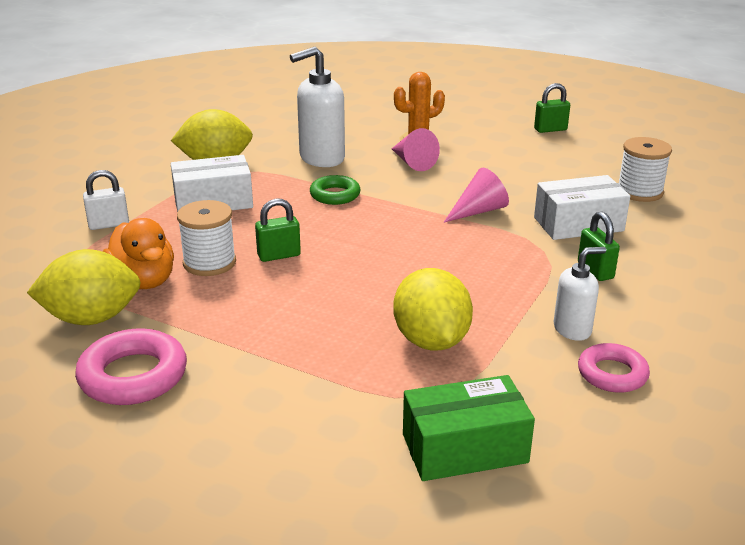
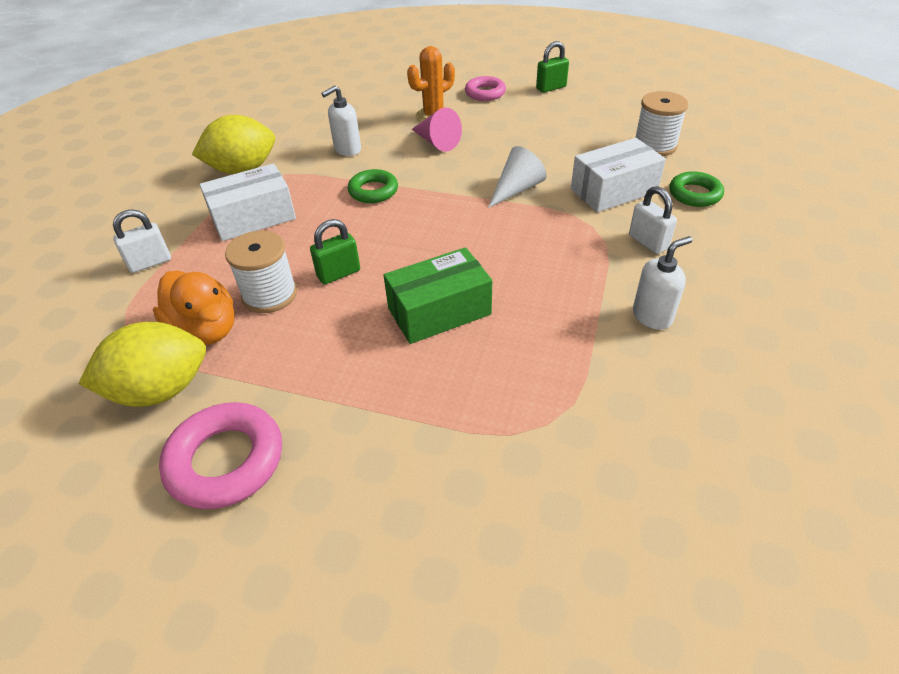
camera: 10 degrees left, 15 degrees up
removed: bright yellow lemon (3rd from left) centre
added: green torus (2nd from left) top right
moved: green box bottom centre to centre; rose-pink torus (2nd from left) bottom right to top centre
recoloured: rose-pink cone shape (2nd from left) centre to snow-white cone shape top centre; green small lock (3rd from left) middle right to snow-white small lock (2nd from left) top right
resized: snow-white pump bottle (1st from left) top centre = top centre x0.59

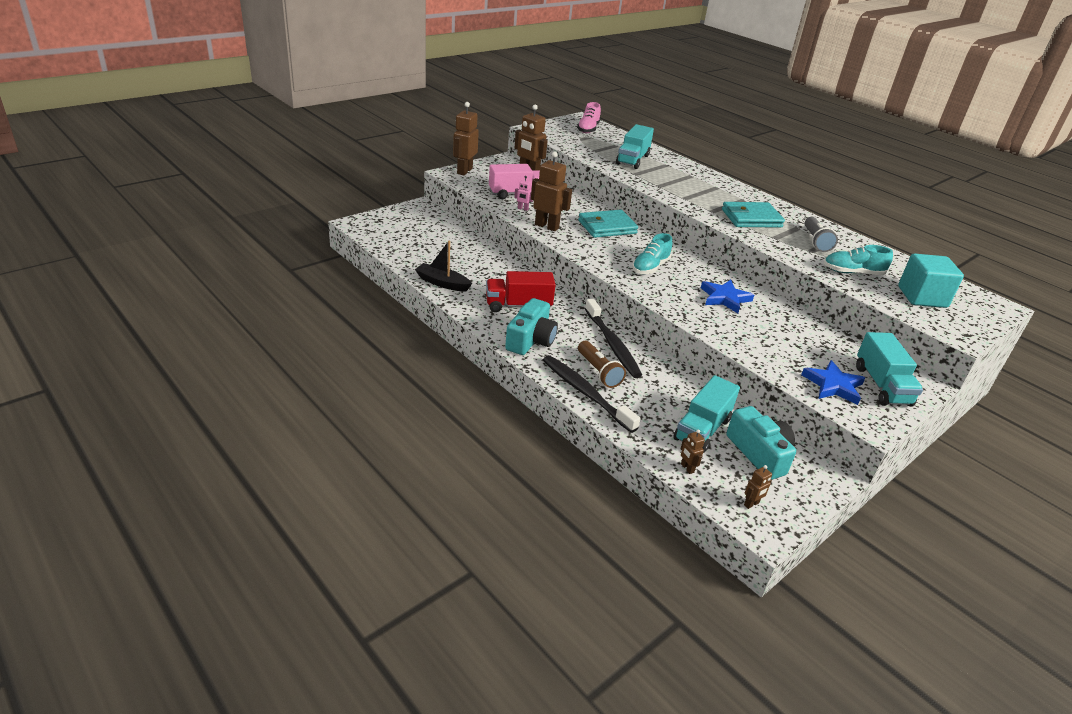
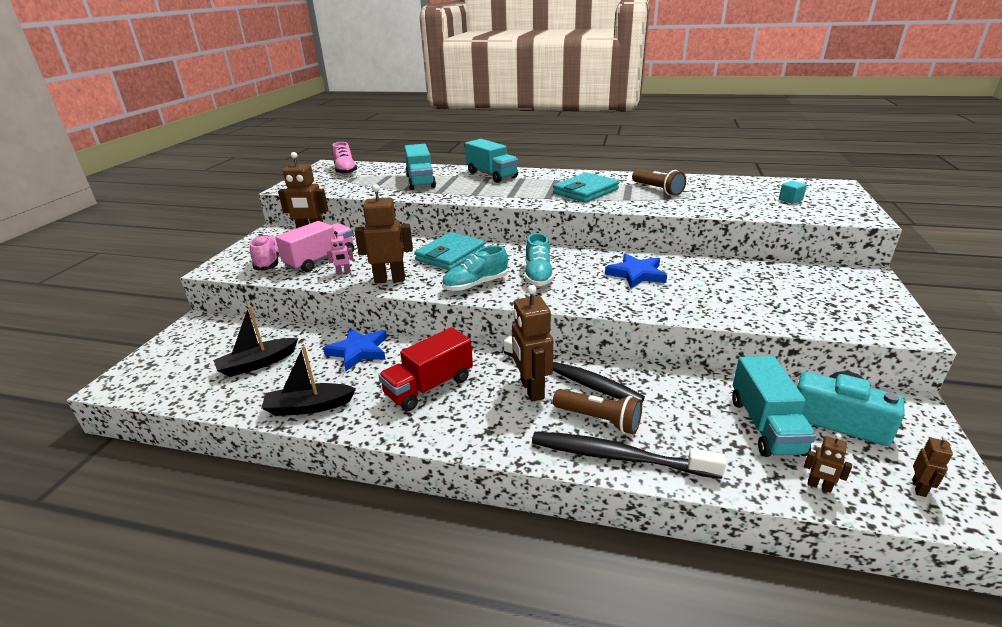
camera: 30 degrees left, 5 degrees down
removed: turquoise compact camera (1st from left) centre
added: ebony boat (1st from left) middle left; rose-pink sneaker (1st from left) middle left
moved: brown robot figure (1st from left in the first image) top centre to brown robot figure (3rd from left) centre; blue five-pointed star (2nd from left in the first image) middle right to blue five-pointed star (1st from left) centre; turquoise sneaker (2nd from left in the first image) middle right to turquoise sneaker (1st from left) centre; turquoise lorry (3rd from left in the first image) middle right to turquoise lorry (2nd from left) top centre
recoloured: gray torch top right to brown torch (2nd from left) top centre
resized: turquoise block middle right = top right x0.44

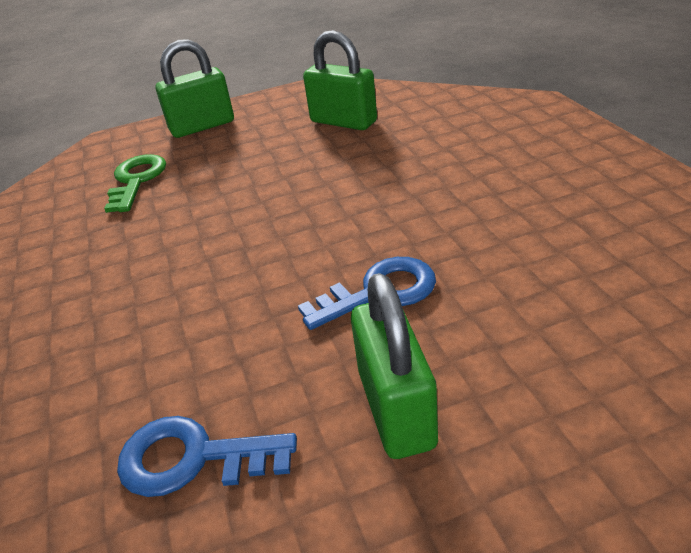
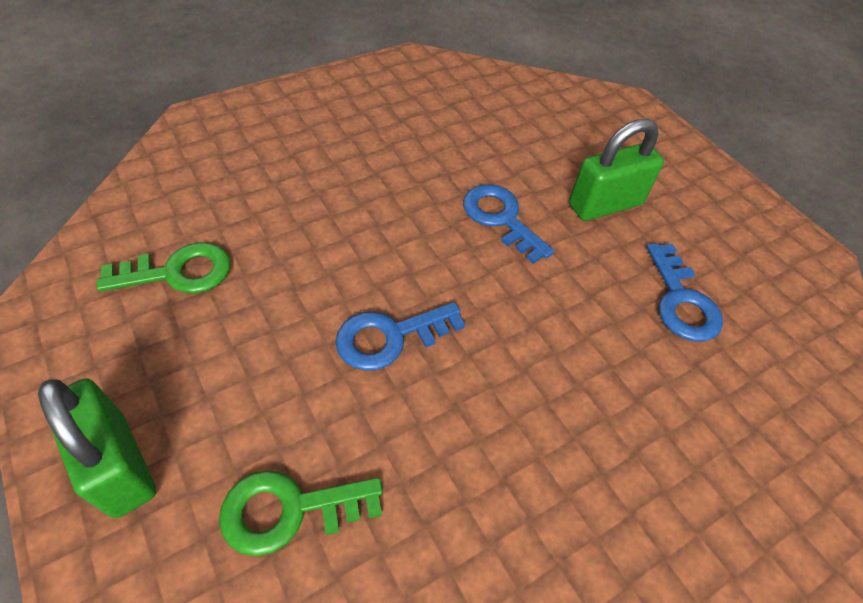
camera: 110 degrees left, 15 degrees up
added: blue latchkey (1st from left) centre
replaced: green small lock (2nd from left) top centre to green latchkey (1st from left) middle left

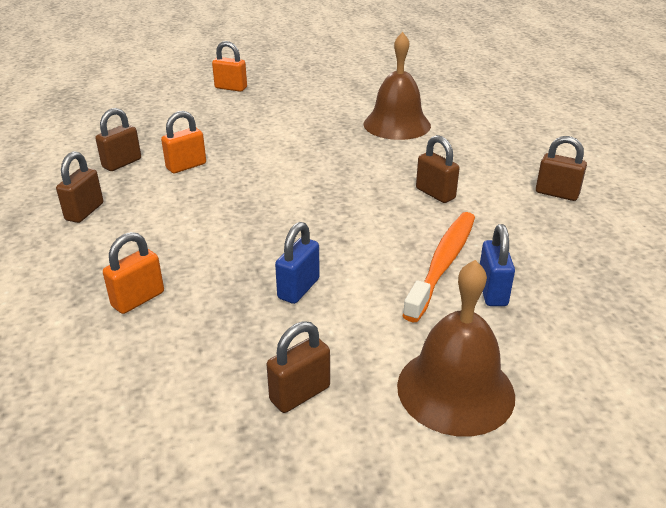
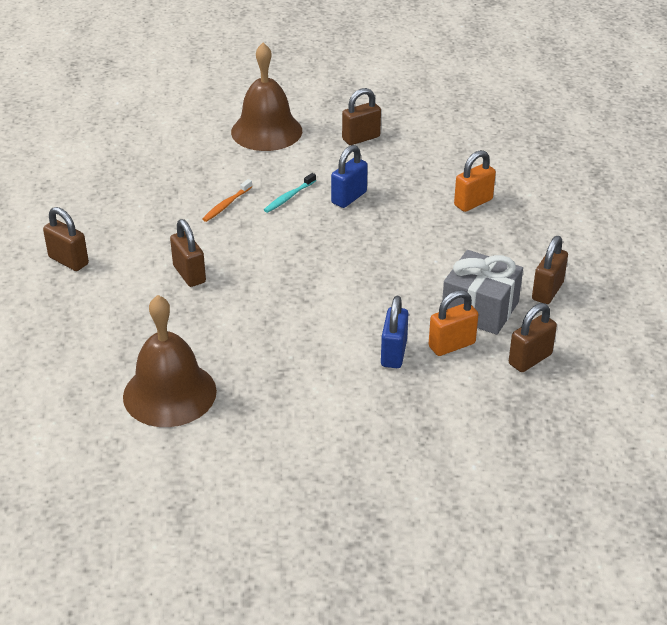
camera: 170 degrees left, 5 degrees up
removed: bright orange small lock (3rd from left) top centre
added: turquoise toothbrush top centre; gray present middle right
moved: blue small lock (2nd from left) middle right to centre
resized: bright orange toothbrush centre = top centre x0.47

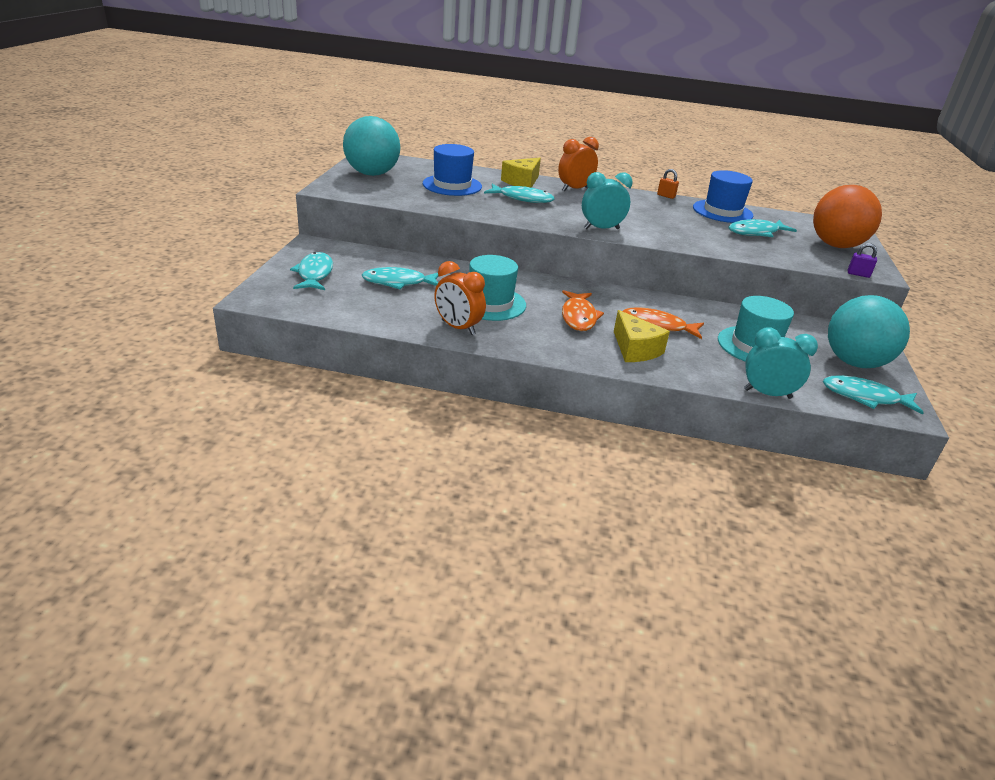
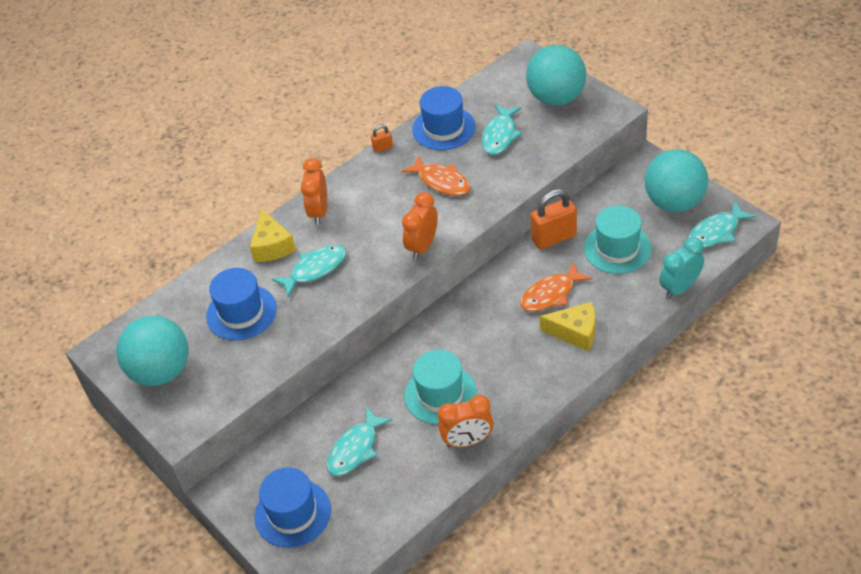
camera: 45 degrees left, 15 degrees up
removed: purple small lock middle right
added: bright orange small lock (2nd from left) centre
moved: bright orange fish (1st from left) centre to top centre
replaced: turquoise fish (1st from left) middle left to blue top hat (2nd from left) bottom centre
recoloured: turquoise clock (1st from left) top centre to bright orange clock (2nd from left) centre; bright orange ball top right to turquoise ball (2nd from left) top centre

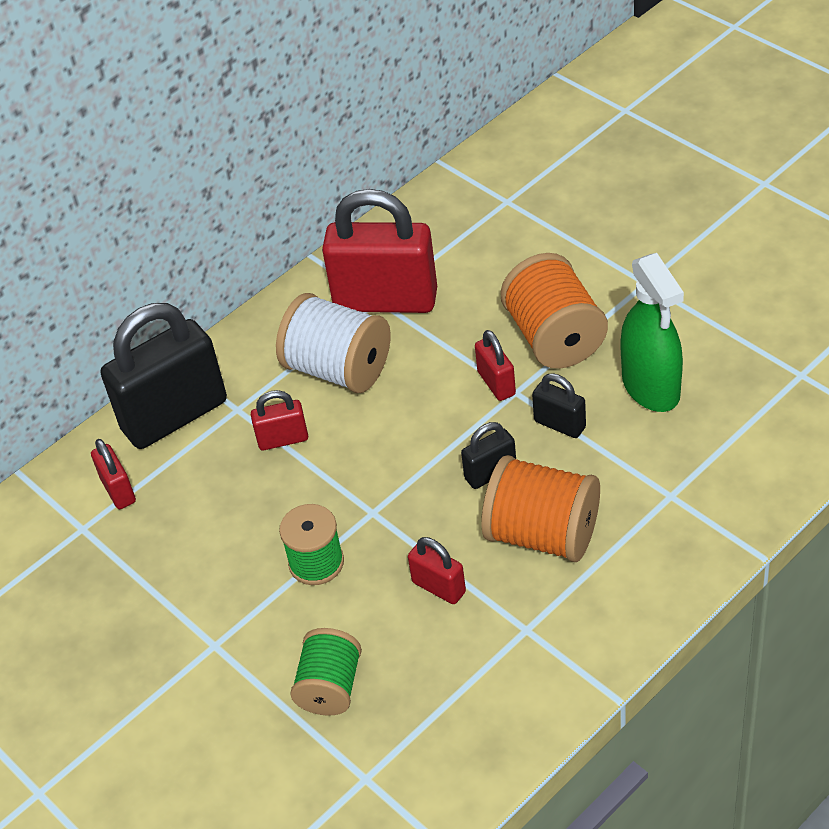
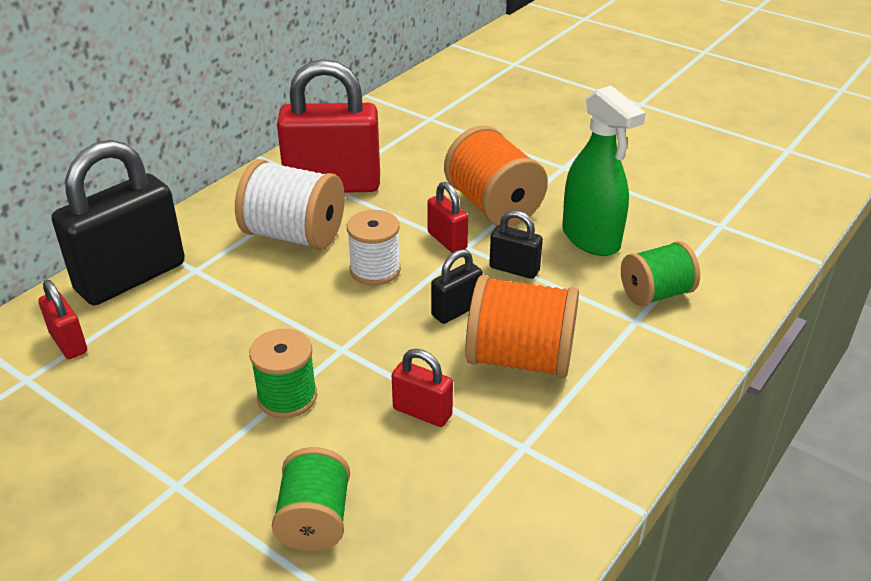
camera: 15 degrees left, 10 degrees down
removed: crimson small lock (2nd from left) centre
added: snow-white spool (2nd from left) centre; green spool (3rd from left) middle right

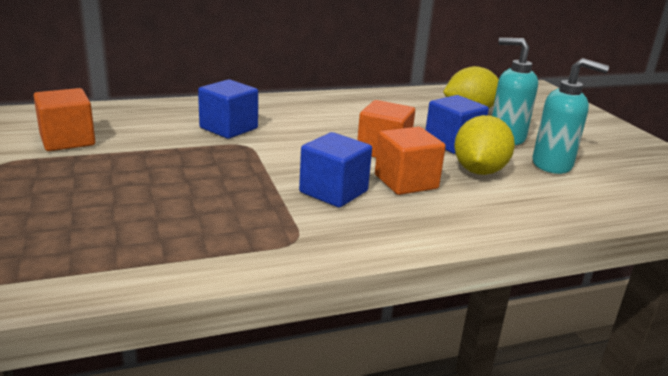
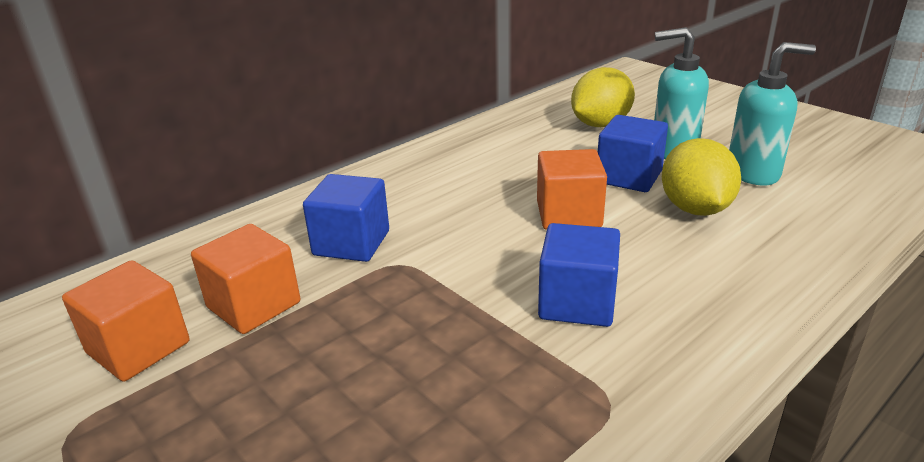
camera: 20 degrees left, 5 degrees up
moved: bright orange block (3rd from left in the first image) centre to bright orange block (2nd from left) middle left

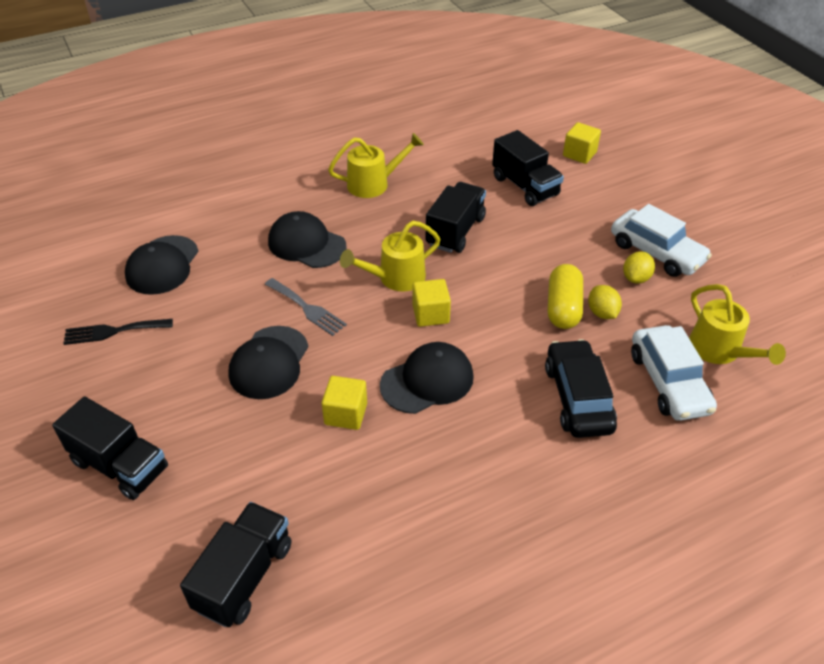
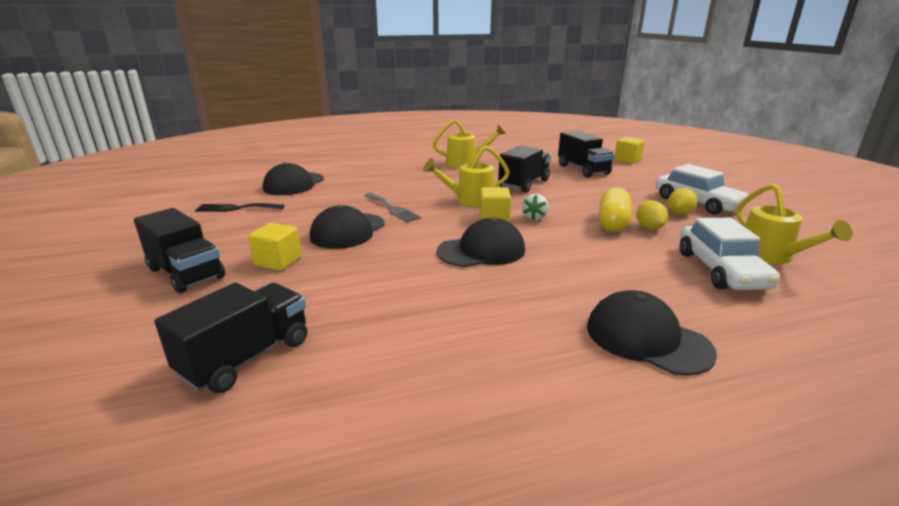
camera: 10 degrees right, 20 degrees down
removed: ebony automobile middle right
added: snow-white berry centre
moved: ebony peaked cap (3rd from left in the first image) centre to ebony peaked cap (4th from left) middle right; bright yellow block (1st from left) centre to middle left

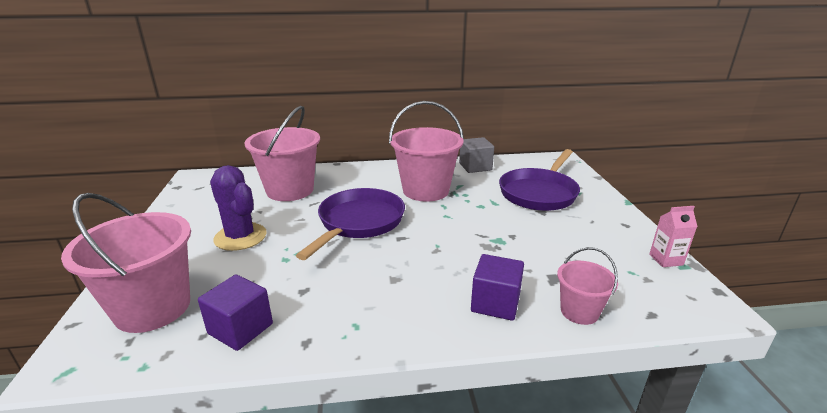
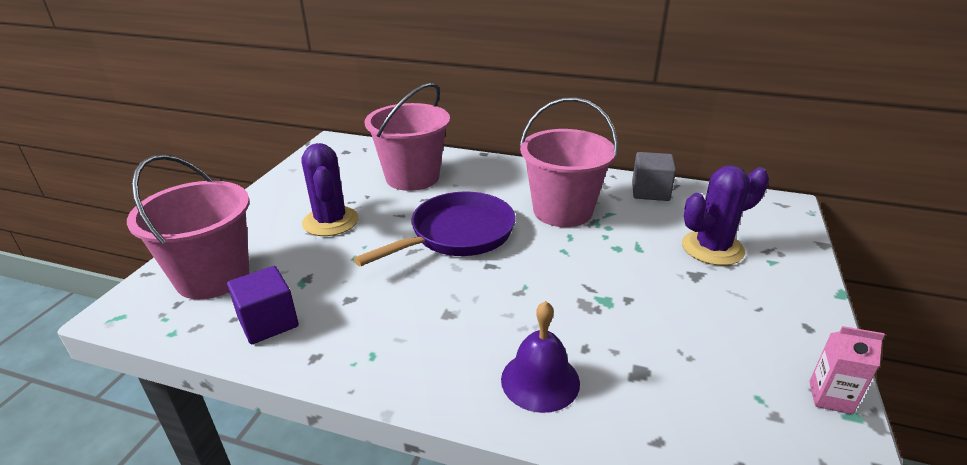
camera: 25 degrees right, 5 degrees up
removed: rose-pink bucket (4th from left) bottom right
replaced: purple block (2nd from left) bottom centre to purple school bell bottom centre; purple pan (2nd from left) centre to purple cactus (2nd from left) middle right

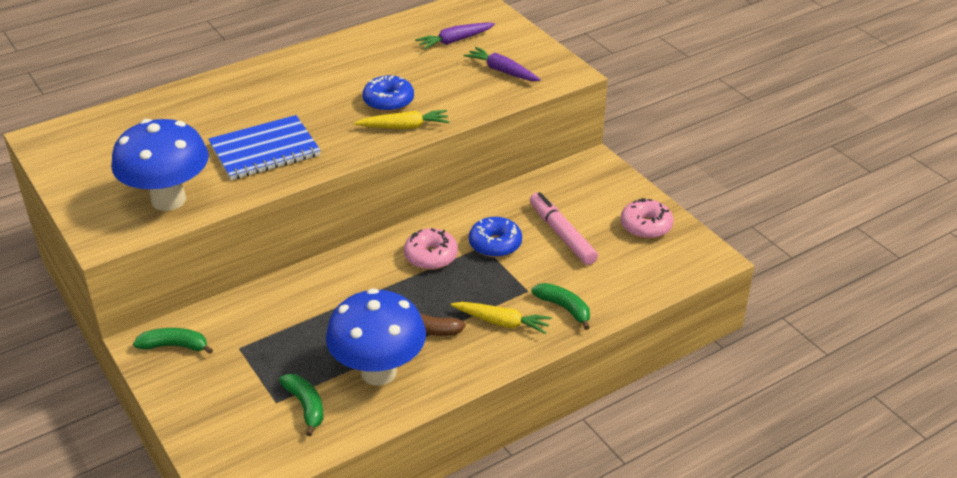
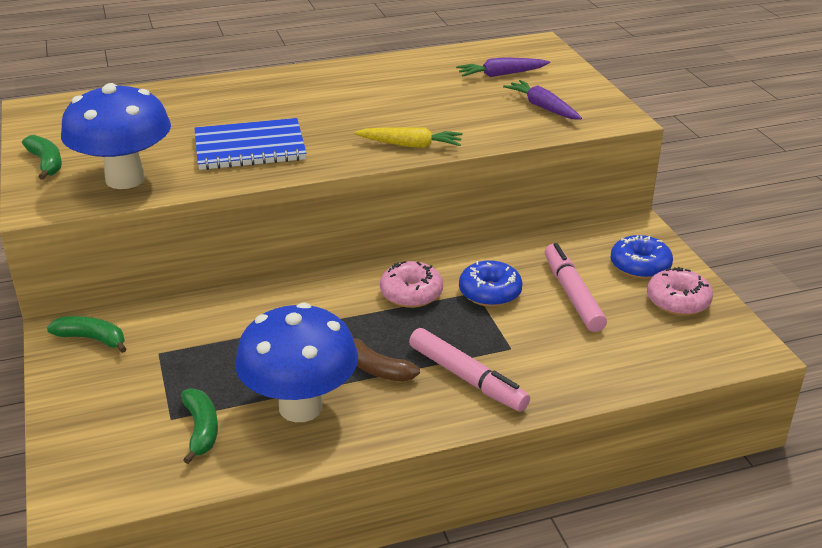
camera: 15 degrees right, 5 degrees down
moved: blue glazed donut (1st from left in the first image) top centre to blue glazed donut (2nd from left) middle right; green banana (3rd from left in the first image) centre to green banana (1st from left) top left
replaced: bright yellow toy carrot (2nd from left) centre to rose-pink felt pen (1st from left) bottom centre

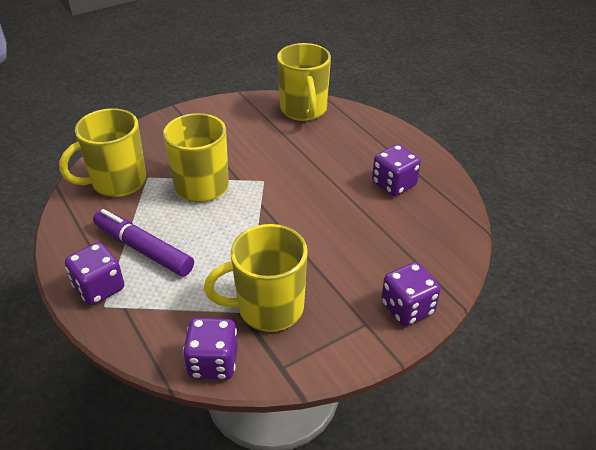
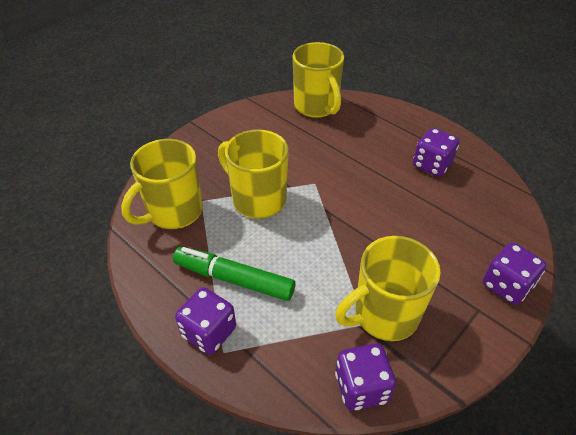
camera: 15 degrees left, 5 degrees up
recoloured: purple felt pen middle left to green felt pen centre

